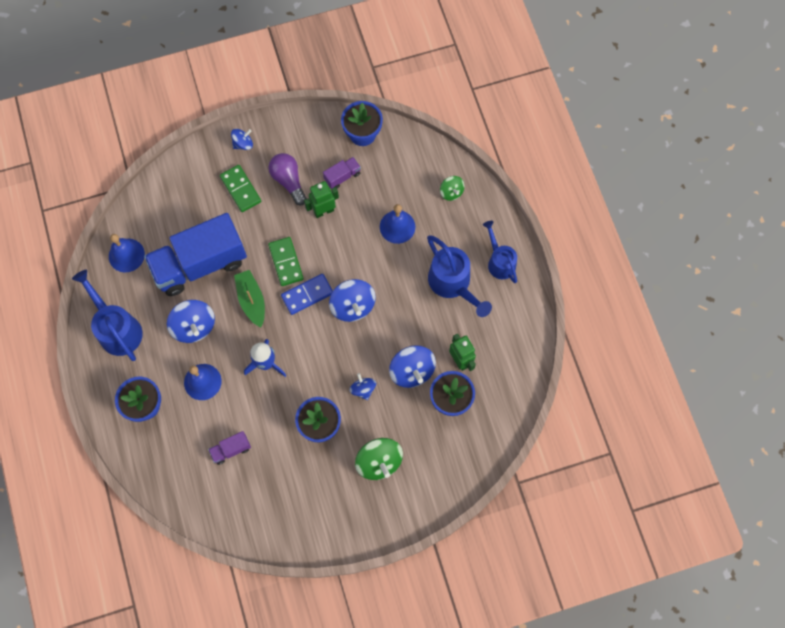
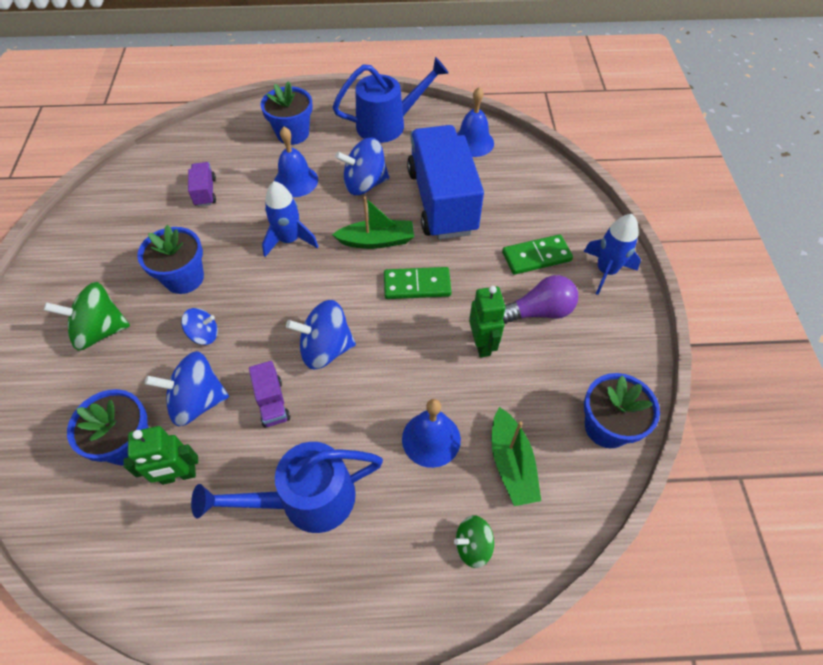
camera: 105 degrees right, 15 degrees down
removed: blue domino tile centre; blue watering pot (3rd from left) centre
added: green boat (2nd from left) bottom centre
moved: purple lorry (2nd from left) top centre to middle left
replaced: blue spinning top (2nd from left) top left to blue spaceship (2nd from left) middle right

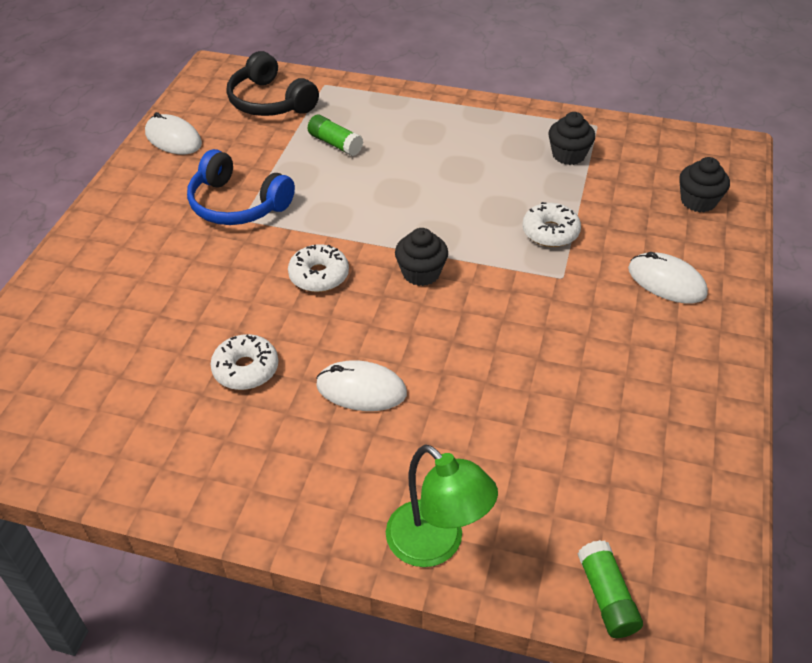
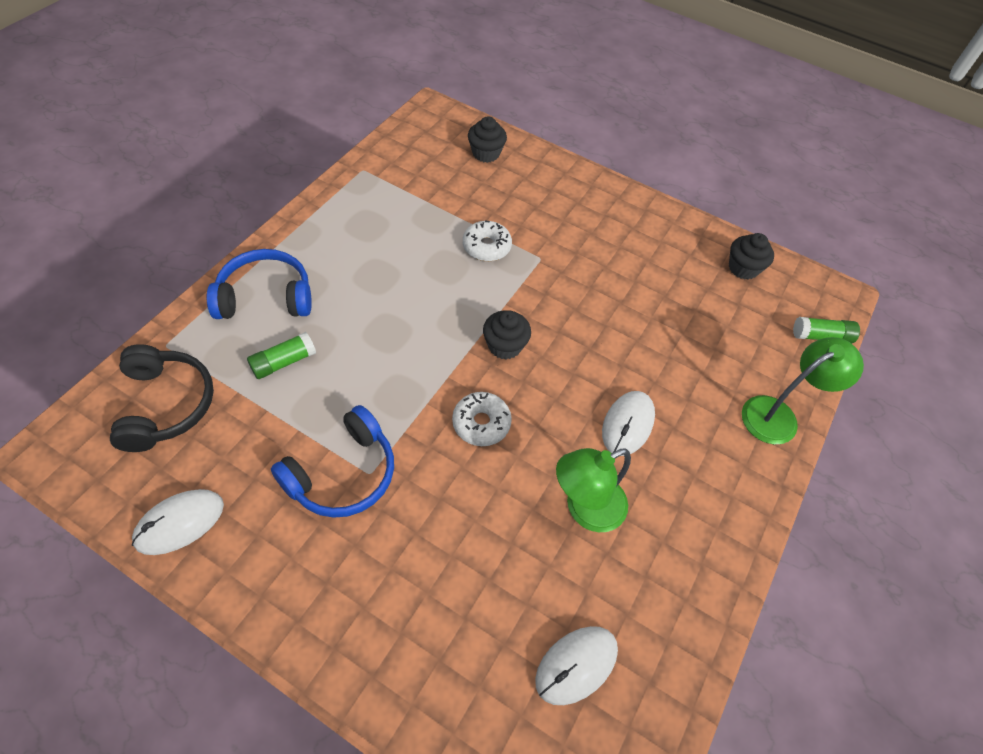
camera: 80 degrees left, 10 degrees up
added: blue headset (1st from left) middle left
moved: ebony cupcake (2nd from left in the first image) top right to ebony cupcake (3rd from left) middle right; snow-white computer mouse (3rd from left in the first image) middle right to snow-white computer mouse (2nd from left) bottom centre
replaced: snow-white glazed donut (1st from left) middle left to green reading lamp (1st from left) centre
turned: ebony headset top centre = middle left 75 degrees counterclockwise

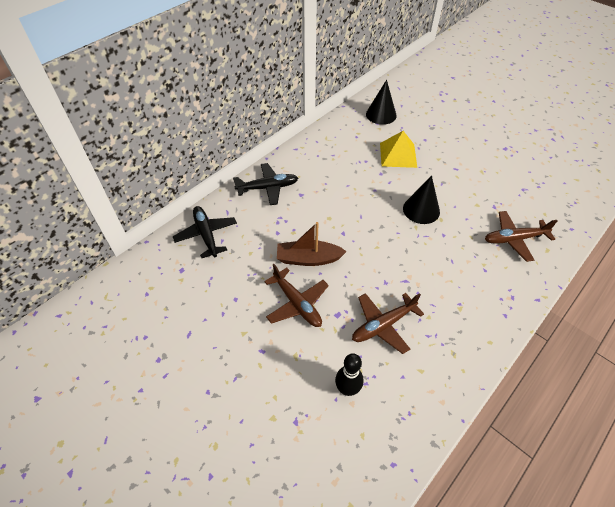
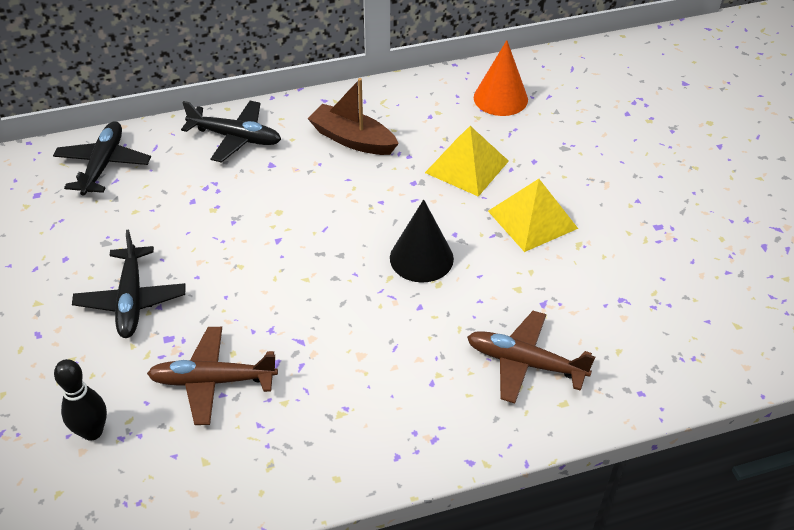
camera: 30 degrees right, 5 degrees down
added: bright yellow pyramid shape (2nd from left) middle right
moved: brown boat centre to top centre
recoloured: brown aeroplane (1st from left) centre to ebony aeroplane (2nd from left) middle left; ebony cone shape (1st from left) top centre to bright orange cone shape top centre

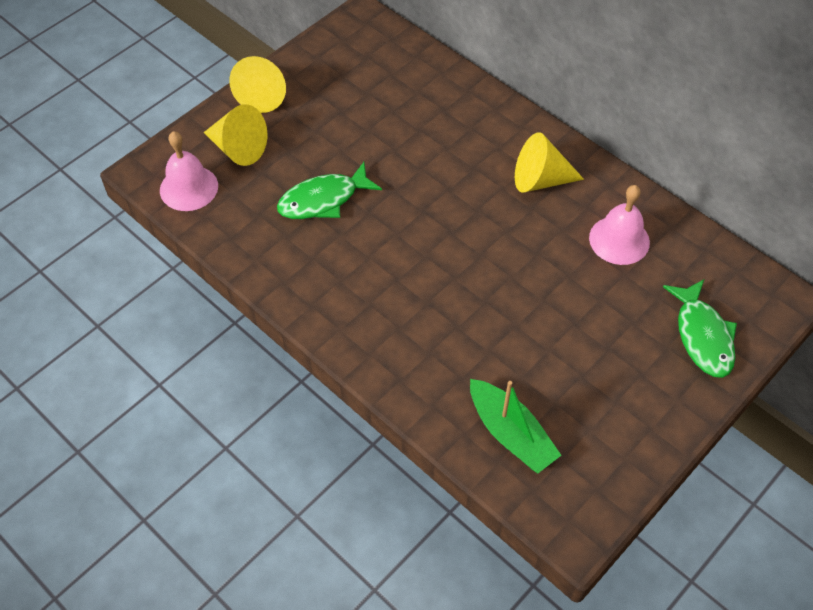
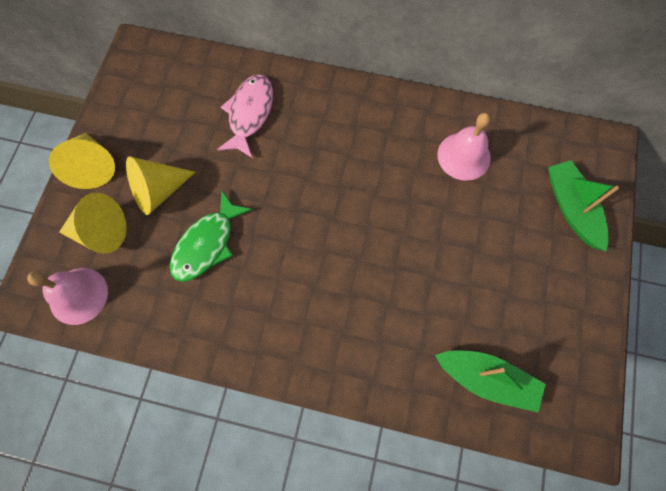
camera: 30 degrees left, 15 degrees up
added: rose-pink fish top centre
moved: bright yellow cone shape (3rd from left) top right to middle left
replaced: green fish (2nd from left) middle right to green boat (2nd from left) middle right

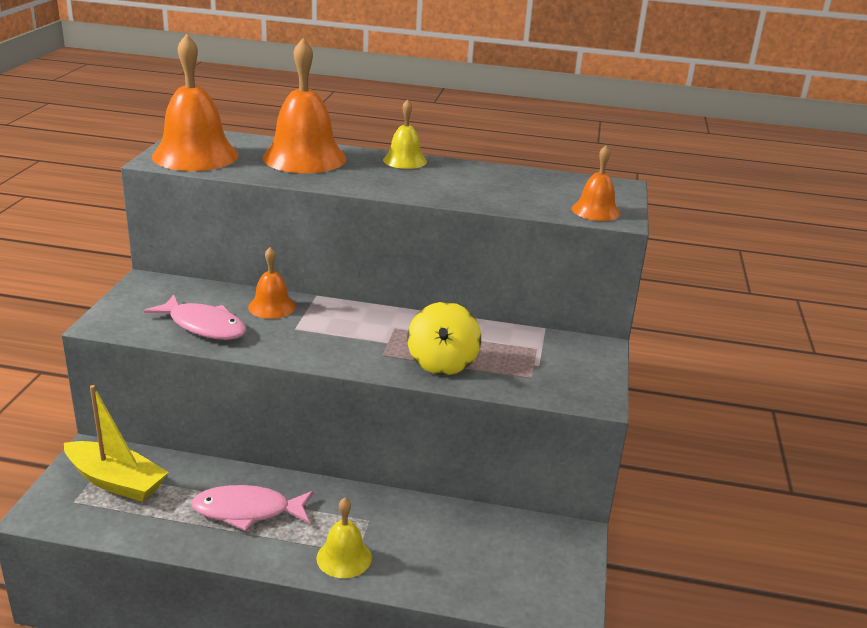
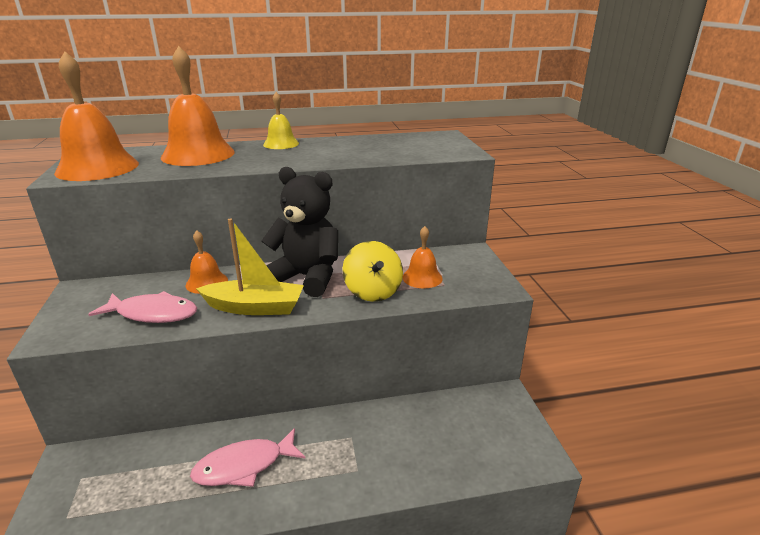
camera: 20 degrees left, 0 degrees up
removed: bright yellow school bell (1st from left) bottom centre
added: ebony teddy bear centre
moved: bright yellow boat bottom left to middle left; bright orange school bell (4th from left) top right to centre

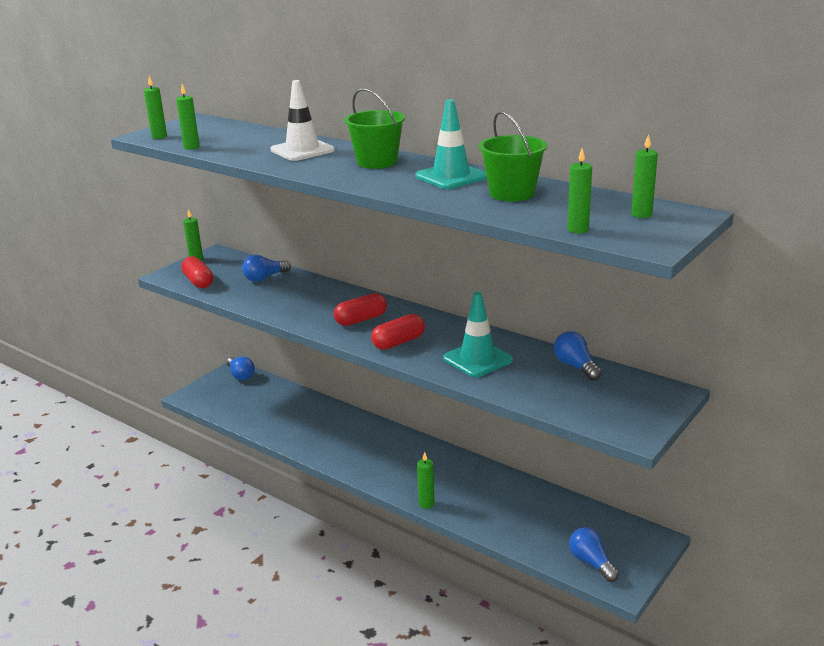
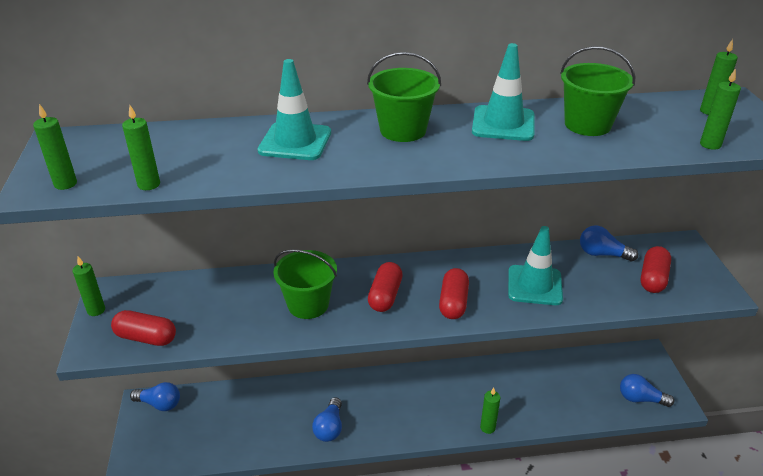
camera: 45 degrees left, 10 degrees up
added: green bucket (1st from left) centre; crimson pill shape (4th from left) middle right
moved: blue lightbulb (2nd from left) middle left to bottom centre
recoloured: snow-white traffic cone top centre to turquoise traffic cone (1st from left) top centre

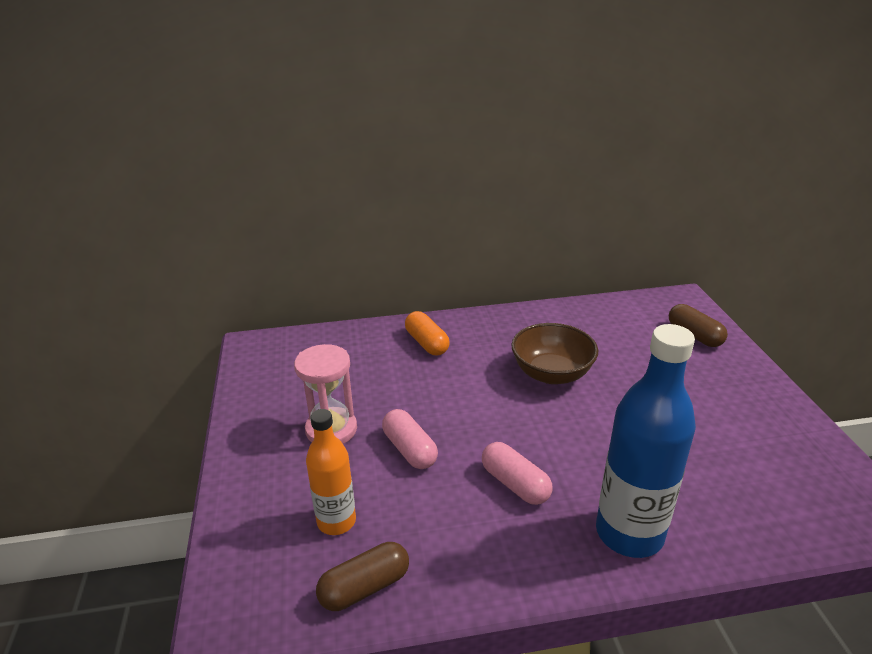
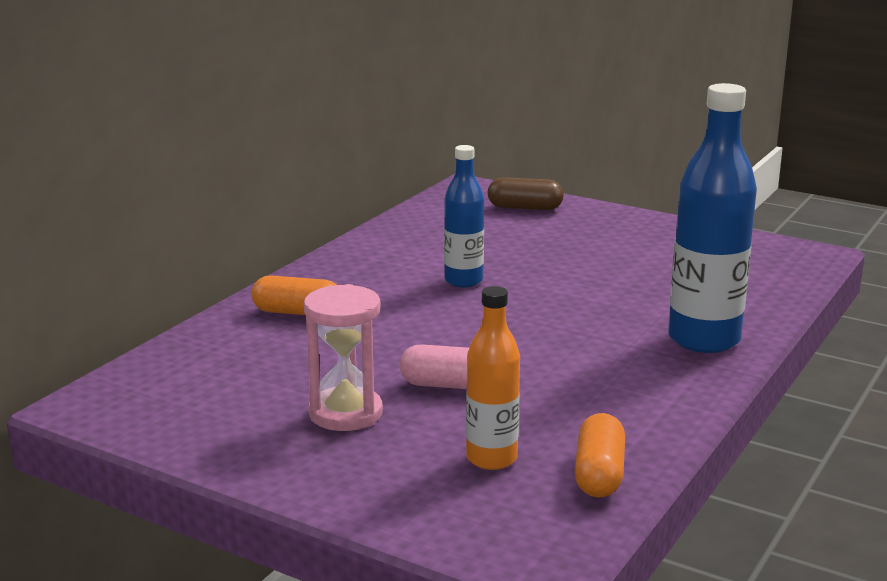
camera: 50 degrees left, 10 degrees down
removed: rose-pink pill shape (2nd from left) bottom centre
replaced: brown deep dish centre to blue bottle (1st from left) centre
recoloured: brown pill shape (1st from left) bottom centre to bright orange pill shape (2nd from left) bottom right

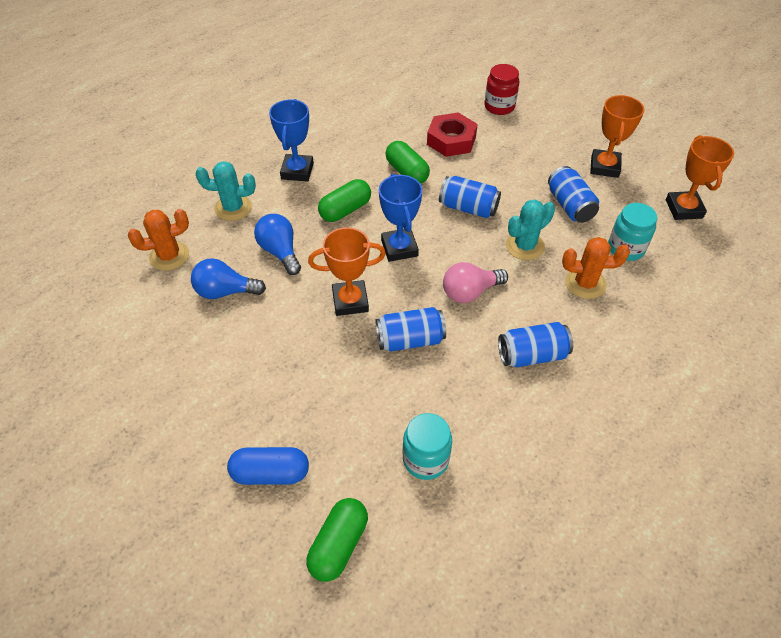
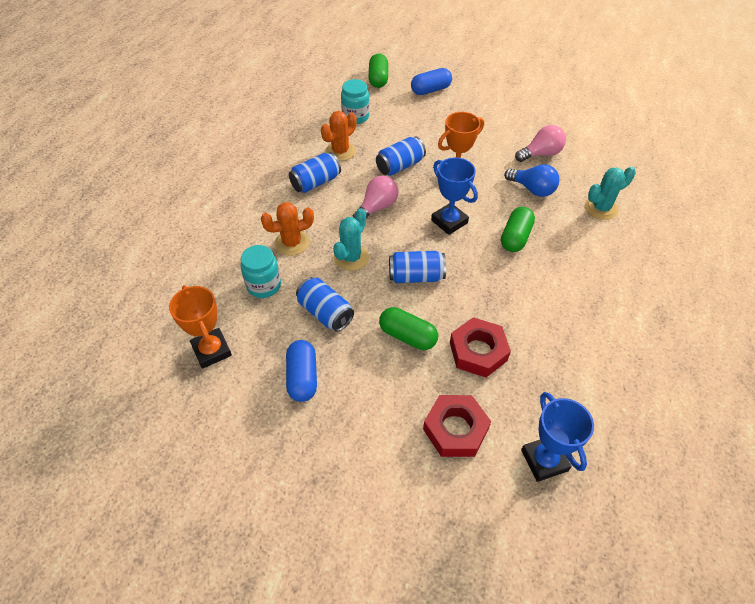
camera: 155 degrees right, 0 degrees up
moved: bright orange cactus (1st from left in the first image) middle left to bright orange cactus (2nd from left) top centre; blue prize cup (1st from left in the first image) top centre to blue prize cup (2nd from left) bottom right; green pill shape (3rd from left in the first image) top centre to green pill shape (2nd from left) centre
replaced: crimson preserve jar top centre to crimson nut (1st from left) bottom centre; bright orange prize cup (2nd from left) top right to blue pill shape (1st from left) centre
recoloured: blue lightbulb (1st from left) middle left to rose-pink lightbulb (2nd from left) top right

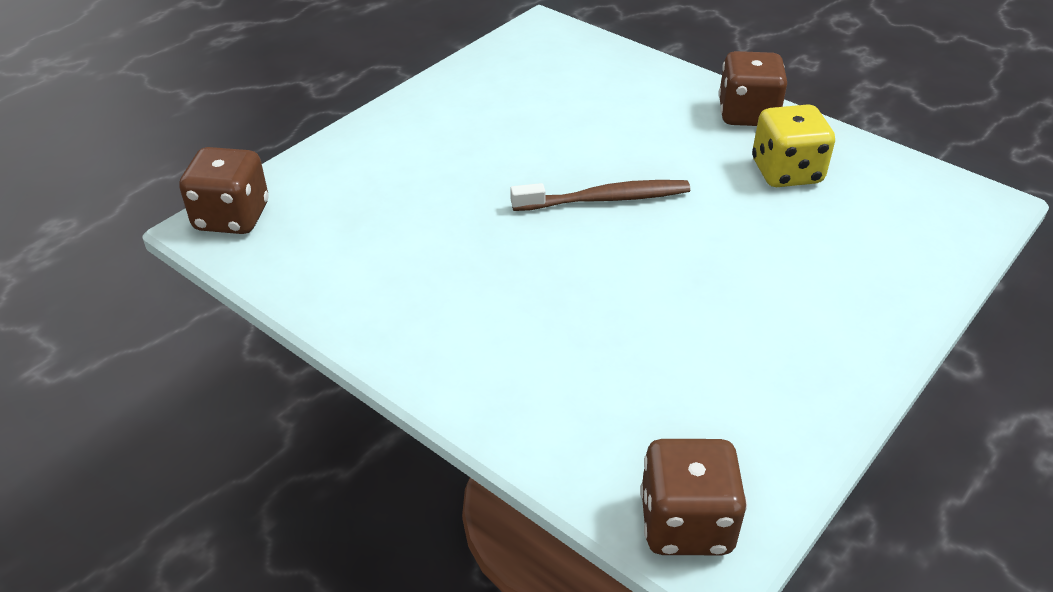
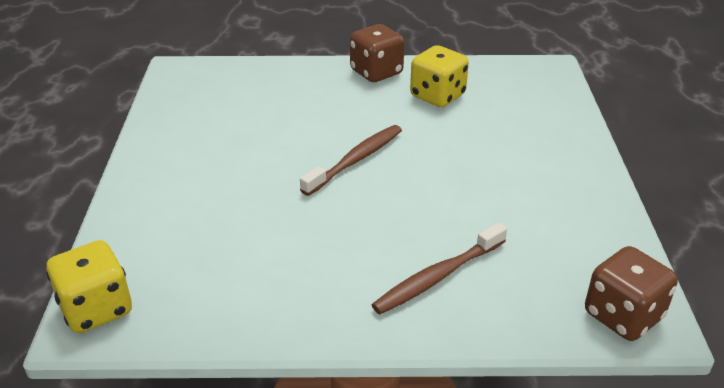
camera: 40 degrees left, 5 degrees down
added: brown toothbrush (2nd from left) bottom centre
recoloured: brown die (1st from left) top left to bright yellow die (1st from left) bottom left

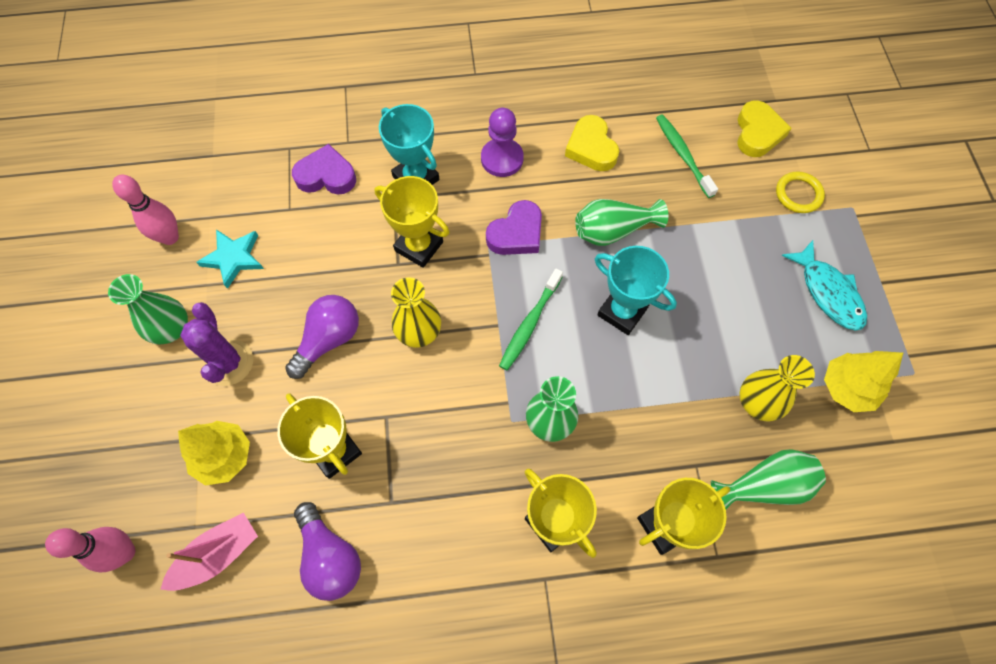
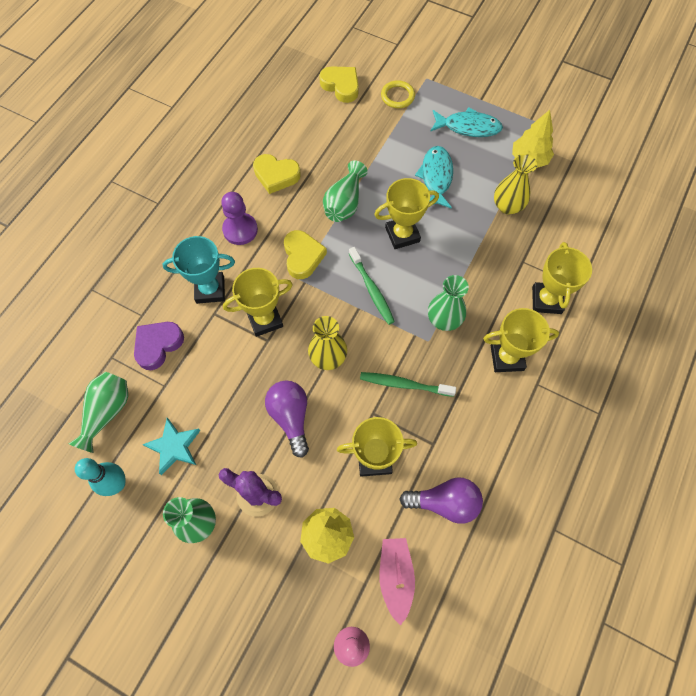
camera: 55 degrees left, 0 degrees up
added: turquoise fish (1st from left) top centre
moved: green toothbrush (2nd from left) top right to centre; green tall vase (4th from left in the first image) bottom right to green tall vase (1st from left) middle left
recoloured: rose-pink skittle (2nd from left) top left to turquoise skittle bottom left; purple love heart (2nd from left) centre to bright yellow love heart (2nd from left) centre; turquoise prize cup (2nd from left) centre to bright yellow prize cup (3rd from left) top centre

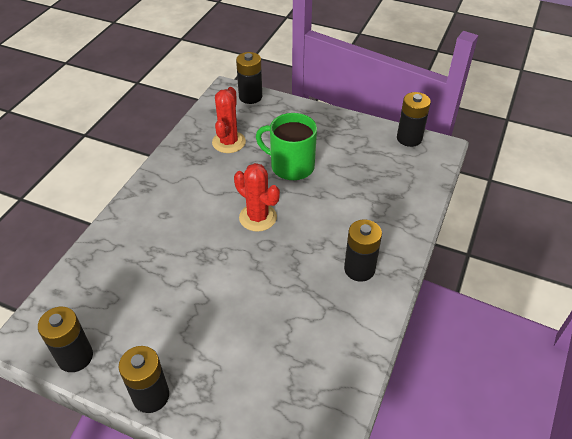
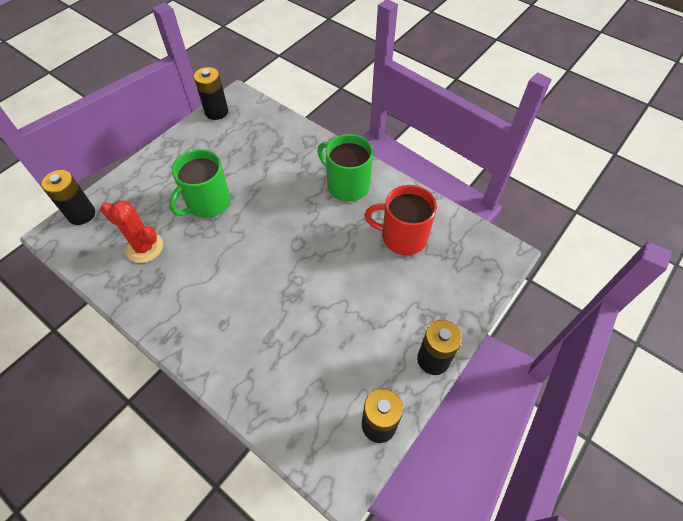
camera: 75 degrees left, 10 degrees up
removed: crimson cactus (2nd from left) centre
added: crimson tea mug centre
replaced: ebony battery (4th from left) centre to green tea mug (2nd from left) top centre

